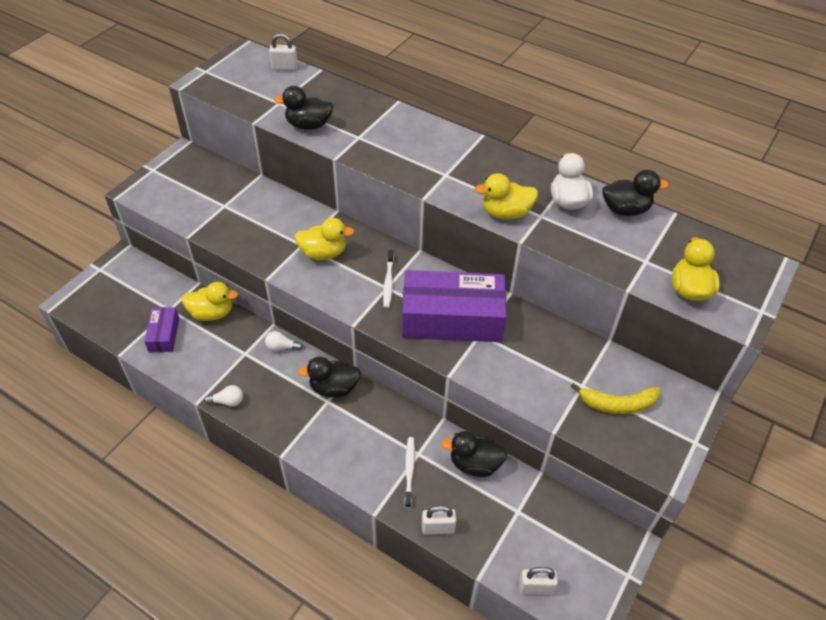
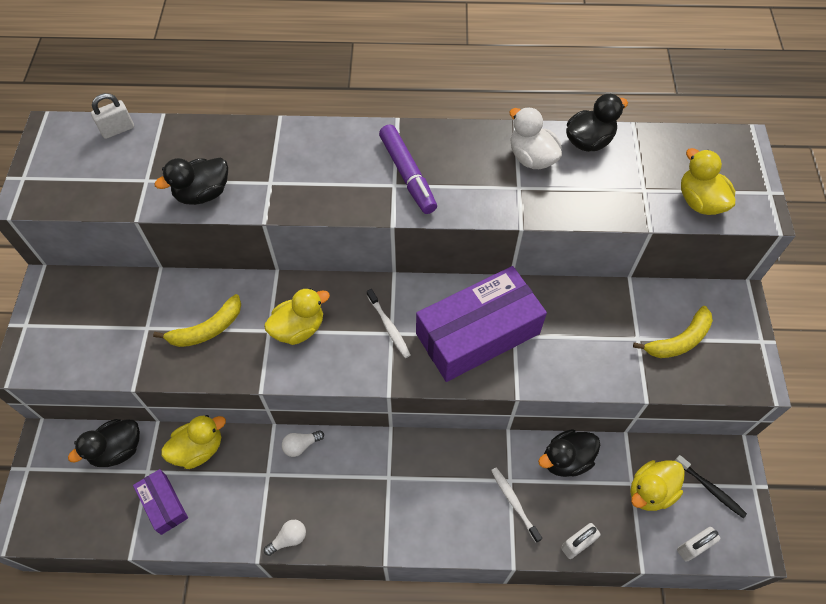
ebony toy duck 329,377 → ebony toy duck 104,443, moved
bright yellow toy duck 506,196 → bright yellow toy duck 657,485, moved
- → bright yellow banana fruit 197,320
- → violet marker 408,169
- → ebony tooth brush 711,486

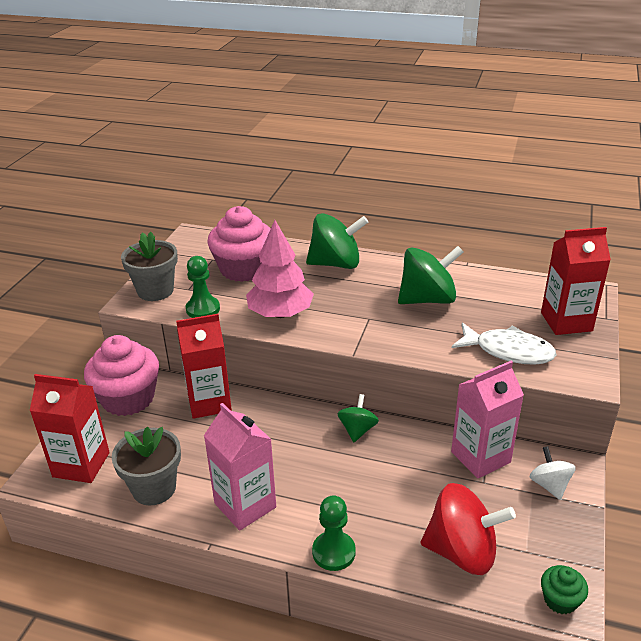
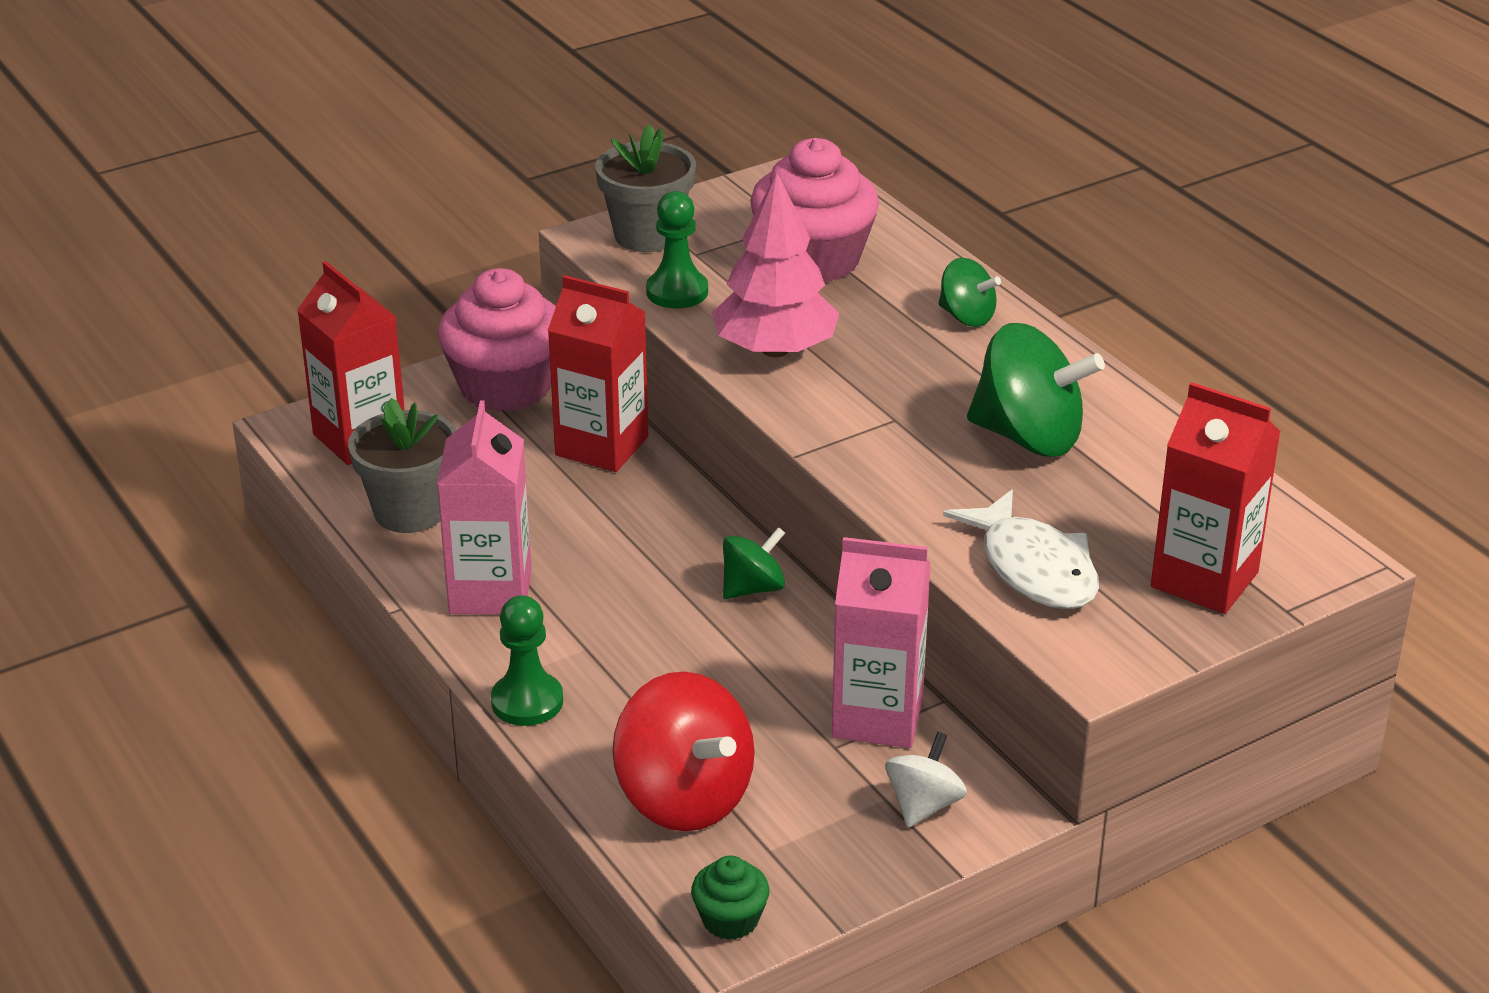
green spinning top 337,241 → green spinning top 969,292, x0.55

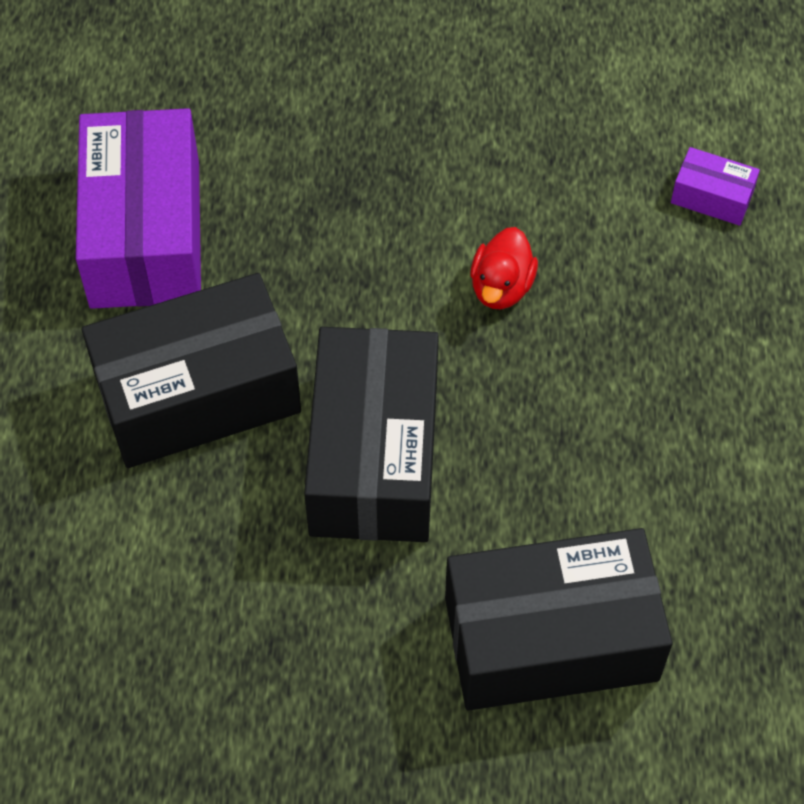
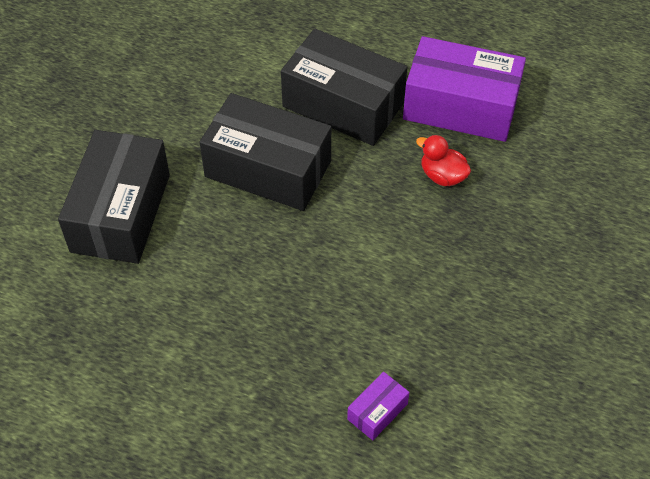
ebony box 191,370 → ebony box 344,87, 60 degrees counterclockwise
red toy duck 504,268 → red toy duck 443,160, moved

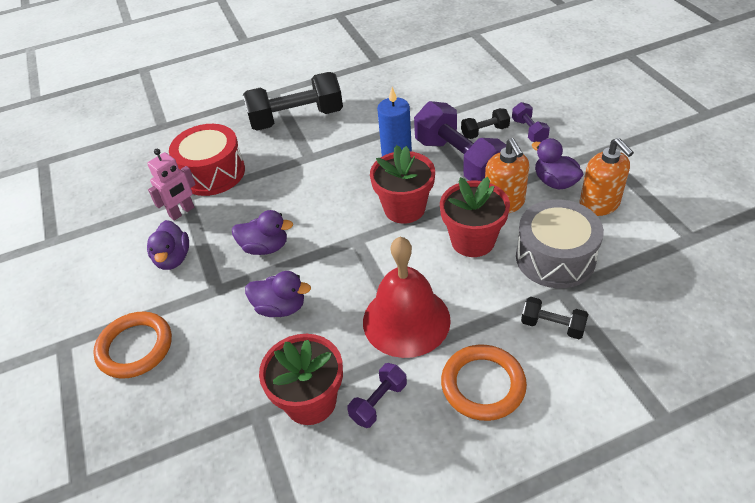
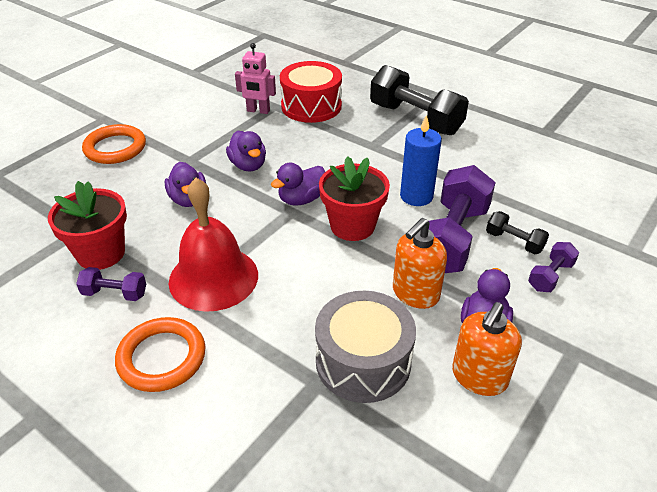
violet toy duck 168,245 → violet toy duck 298,184, moved
red plant pot 475,217 → -
ebony dumbbell 554,318 → -

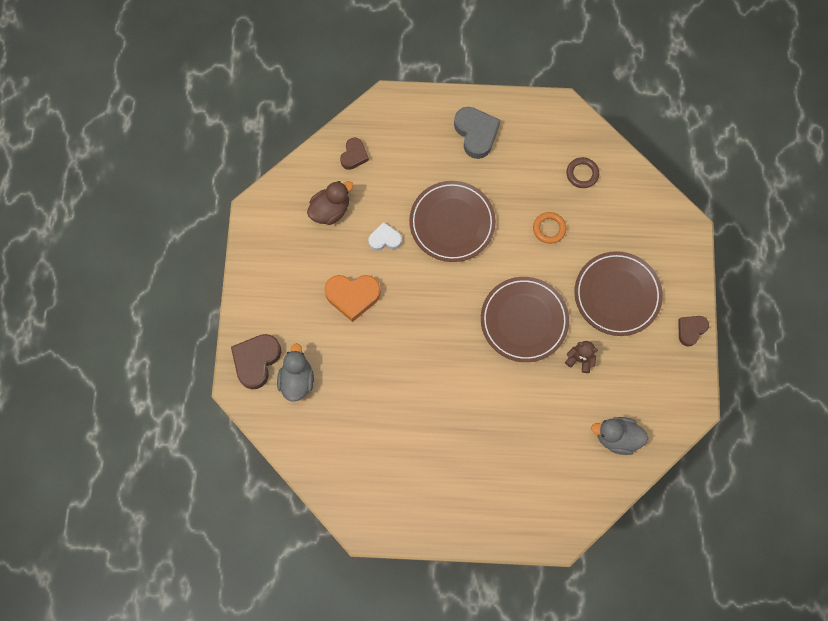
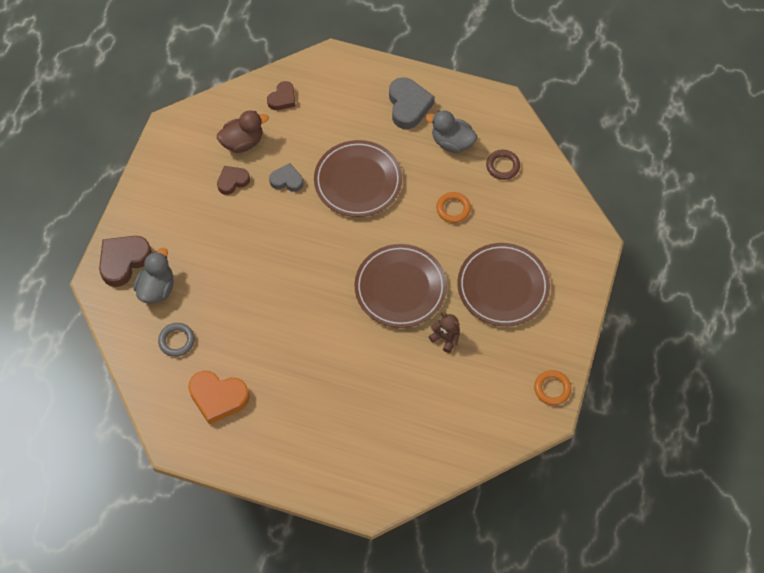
orange heart shape 352,298 → orange heart shape 218,398, moved
snow-white heart shape 385,236 → gray heart shape 286,177
gray toy duck 619,436 → gray toy duck 451,131, moved
russet heart shape 693,331 → russet heart shape 233,180, moved
- → gray ring 176,340
- → orange ring 552,387

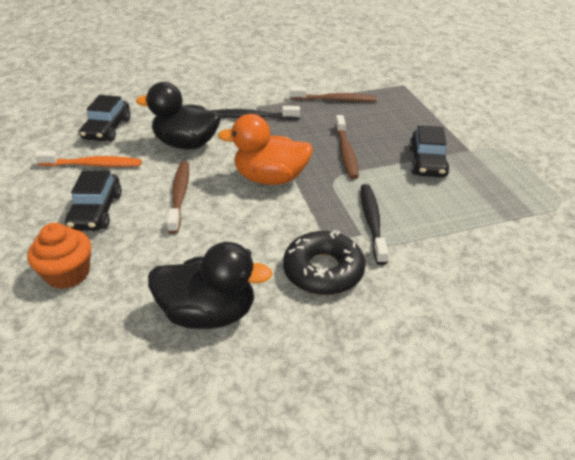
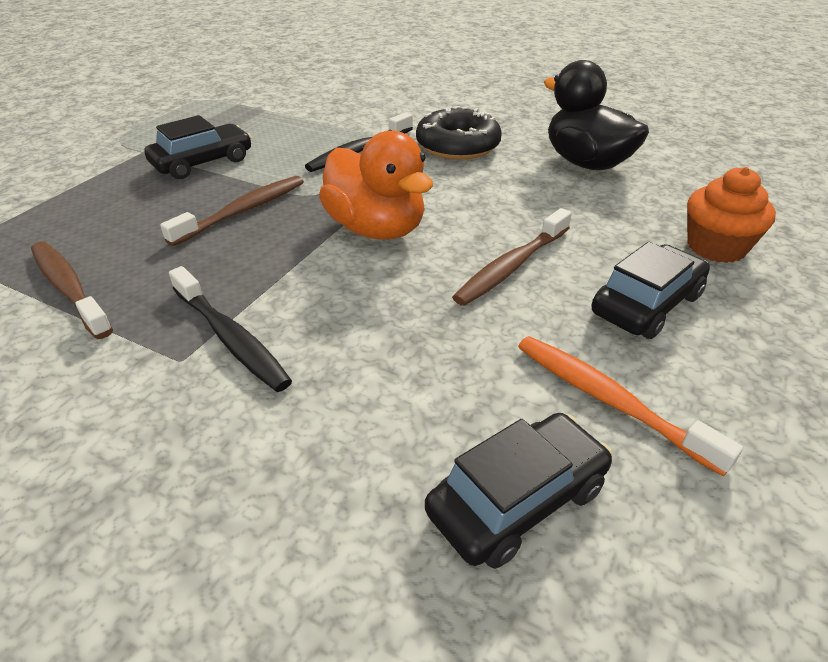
ebony toy duck 178,115 → -

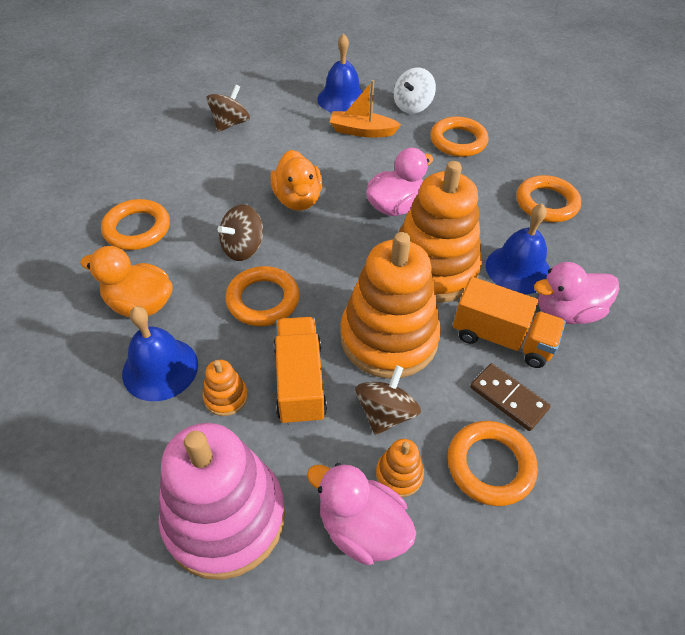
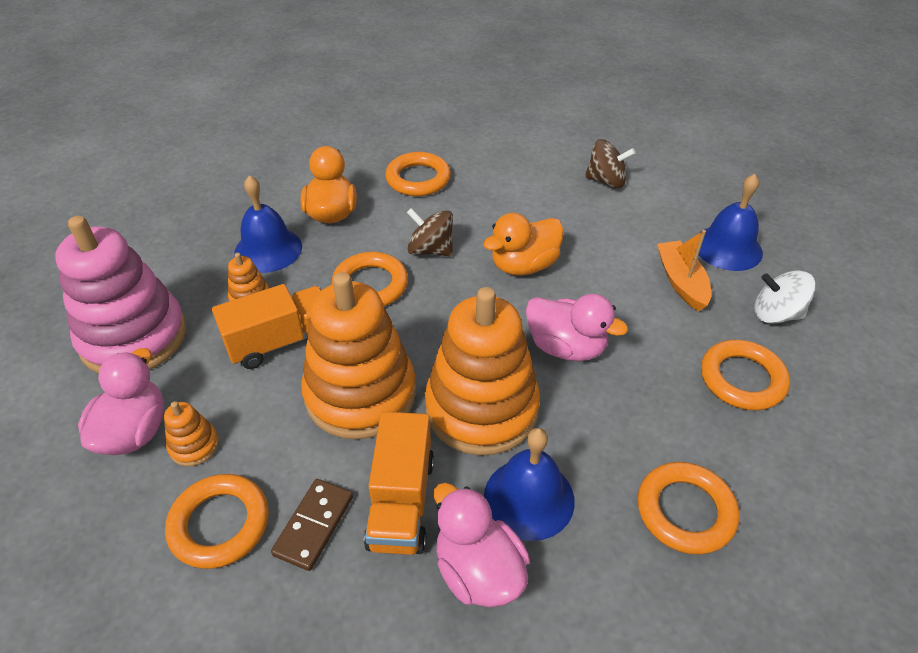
russet spinning top 388,400 → -

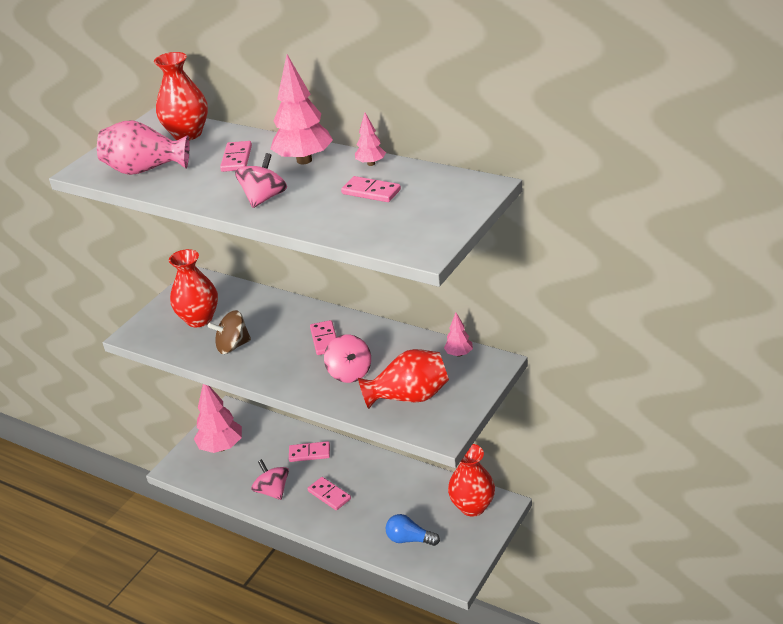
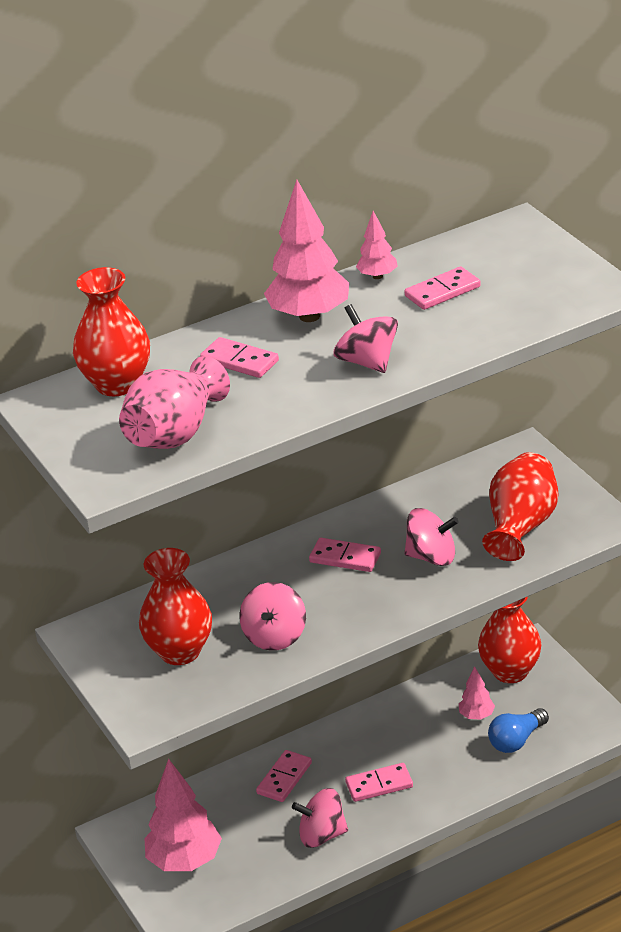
russet spinning top 229,332 → rose-pink spinning top 272,616
rose-pink toy tree 458,335 → rose-pink toy tree 477,693, moved

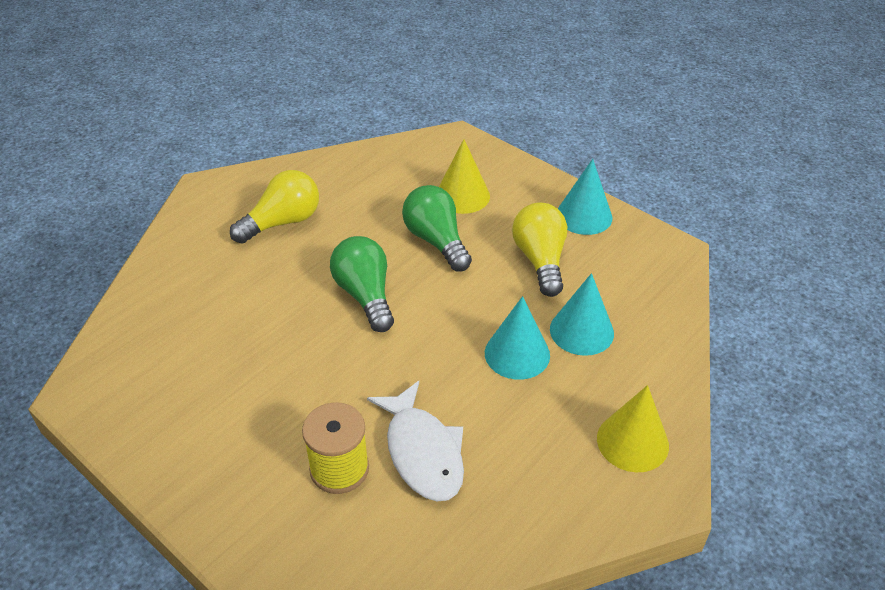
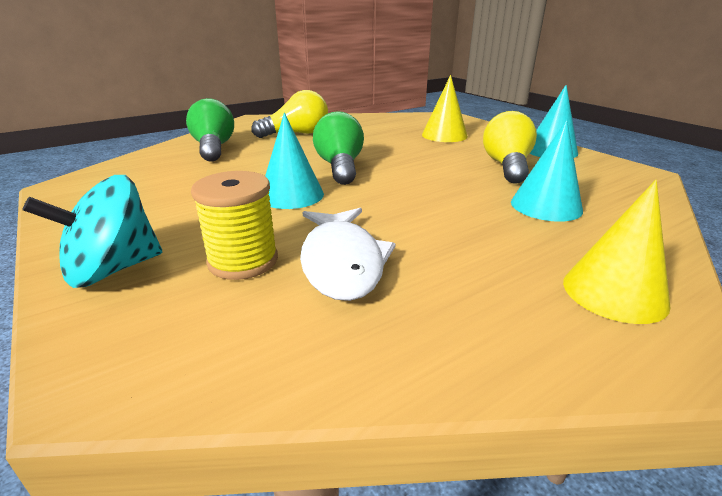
green light bulb 437,228 → green light bulb 210,130, moved
aqua solid cone 517,338 → aqua solid cone 294,161, moved
- → aqua spinning top 92,231

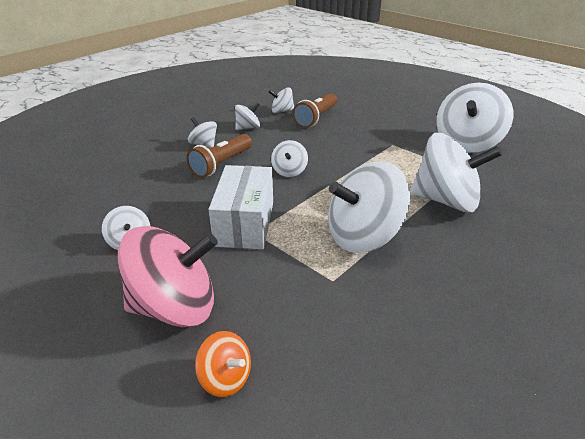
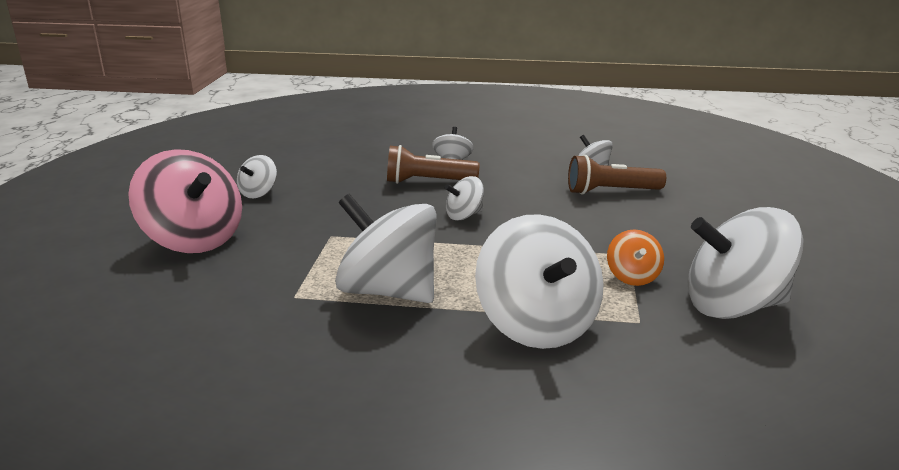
orange spinning top 223,364 → orange spinning top 635,258, moved
snow-white box 241,207 → -
snow-white spinning top 247,116 → -

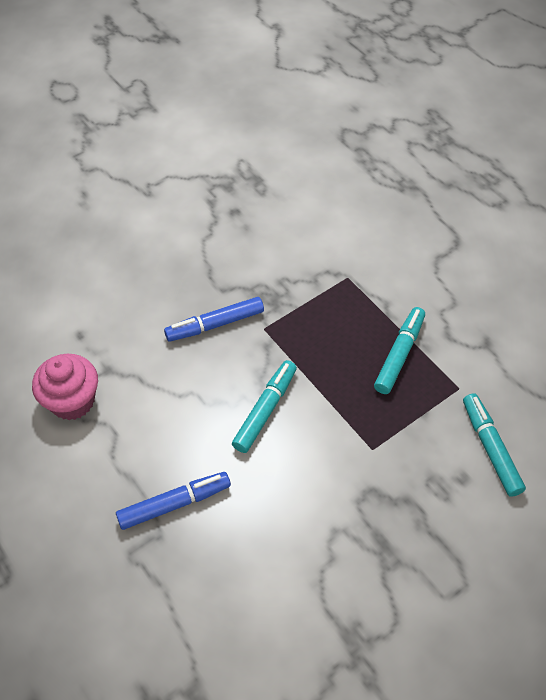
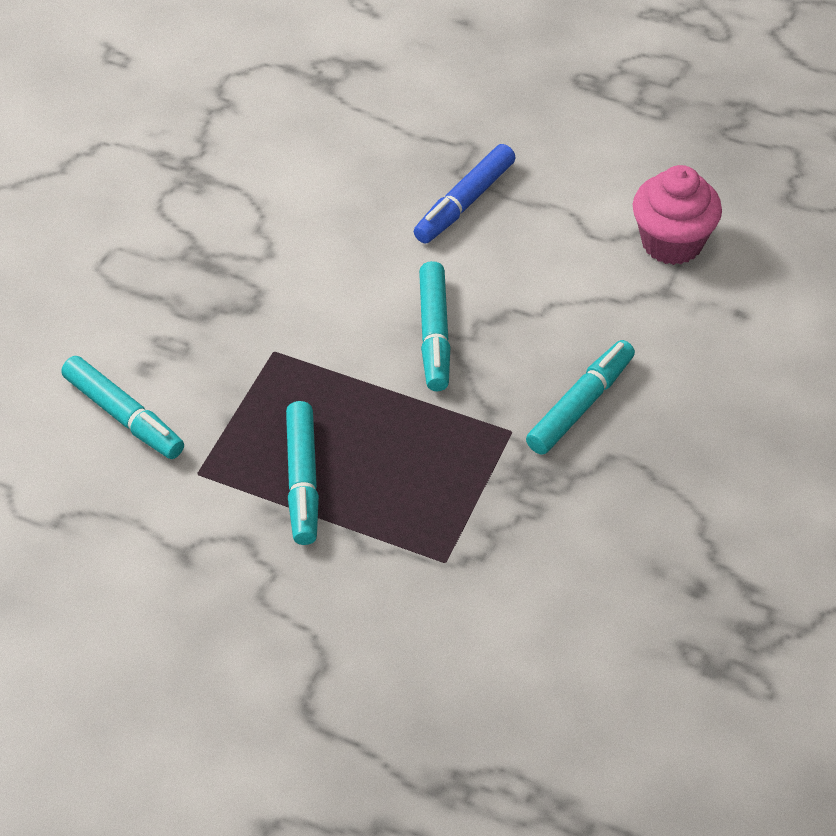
royal blue marker 214,319 → aqua marker 580,397

